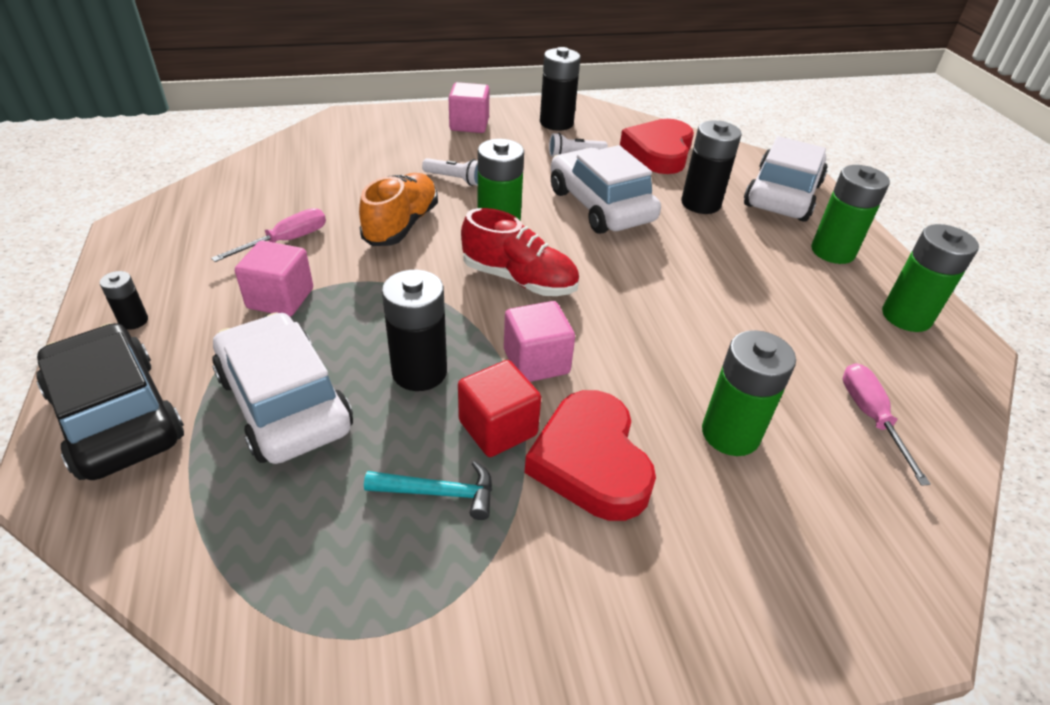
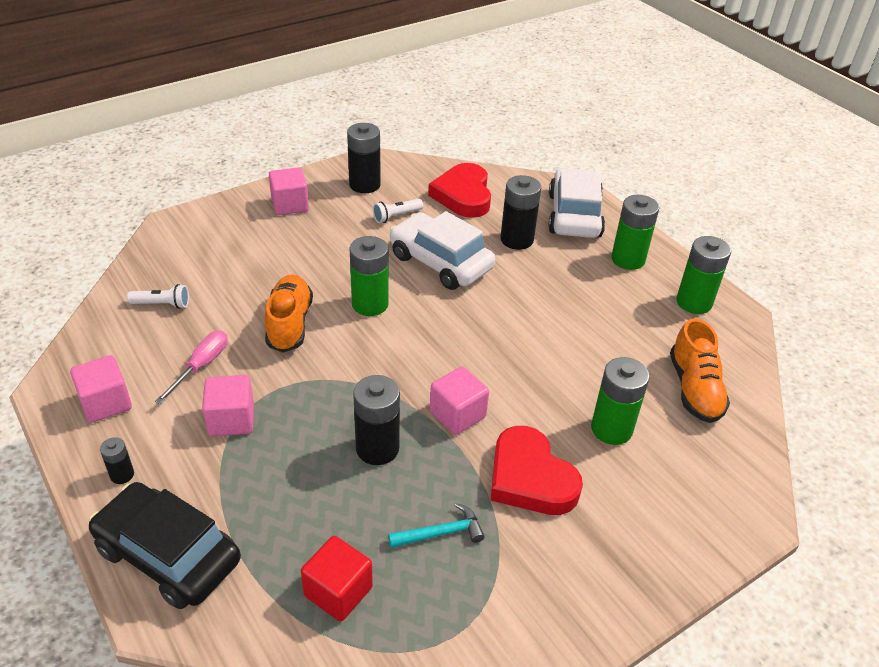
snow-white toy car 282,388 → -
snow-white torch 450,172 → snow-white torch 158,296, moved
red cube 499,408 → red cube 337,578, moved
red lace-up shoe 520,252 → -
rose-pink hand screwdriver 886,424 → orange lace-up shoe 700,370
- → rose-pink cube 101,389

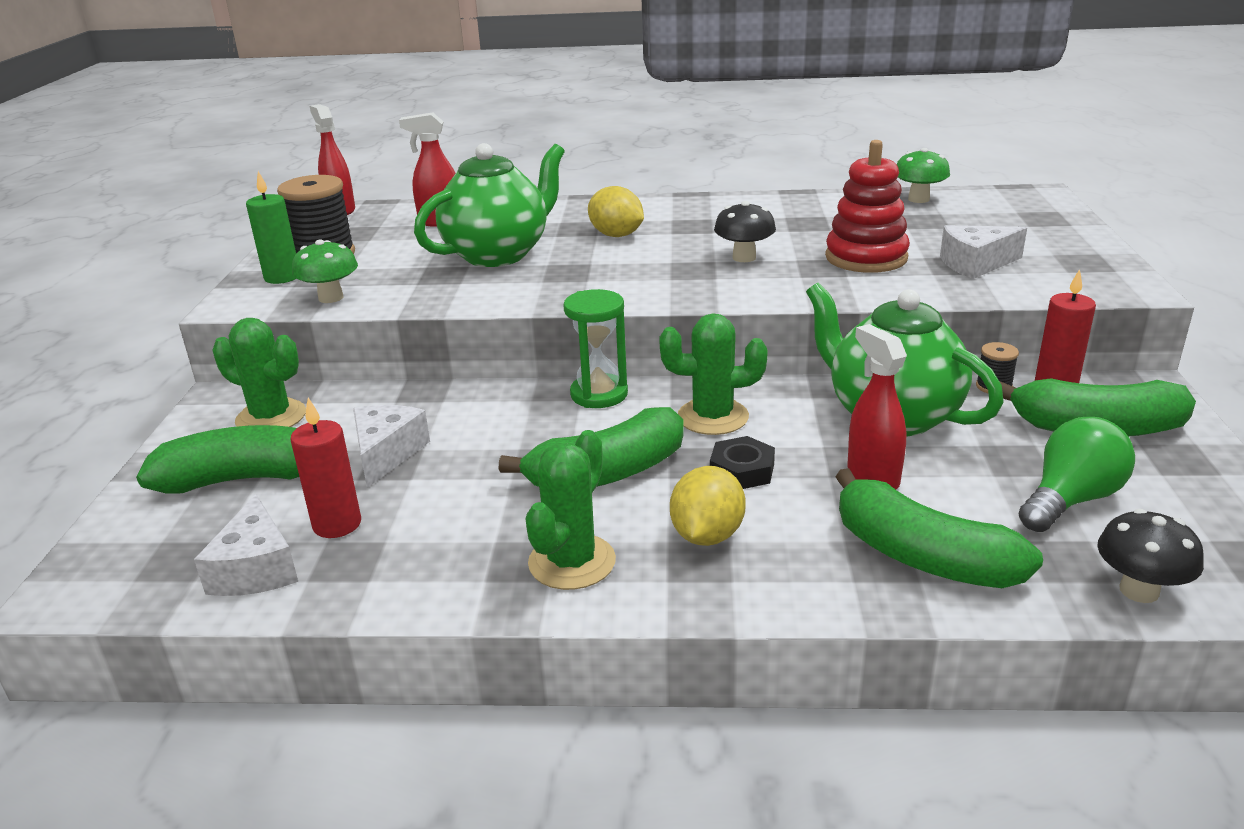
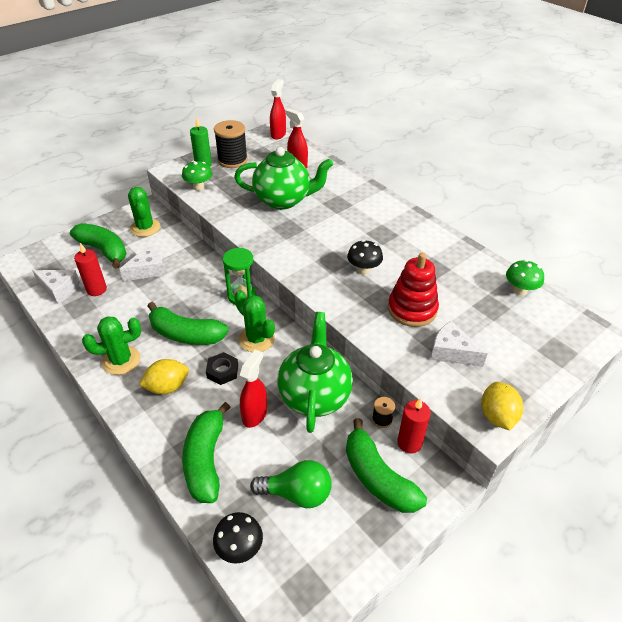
snow-white piece of cheese 246,545 → snow-white piece of cheese 56,287, 105 degrees counterclockwise
bright yellow toy lemon 616,211 → bright yellow toy lemon 502,406, moved

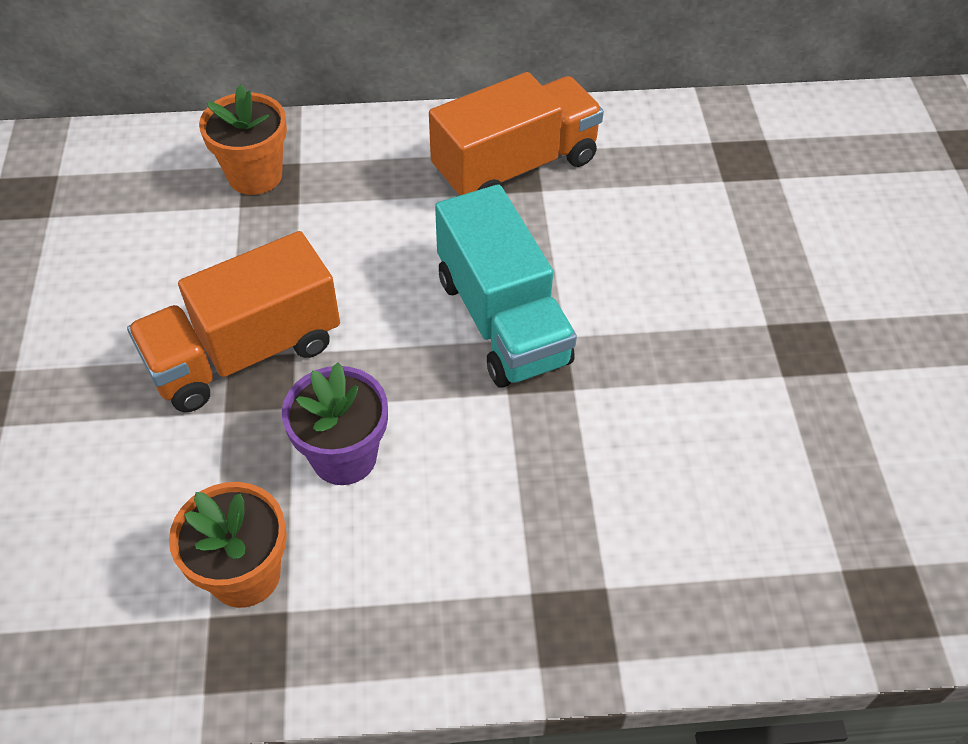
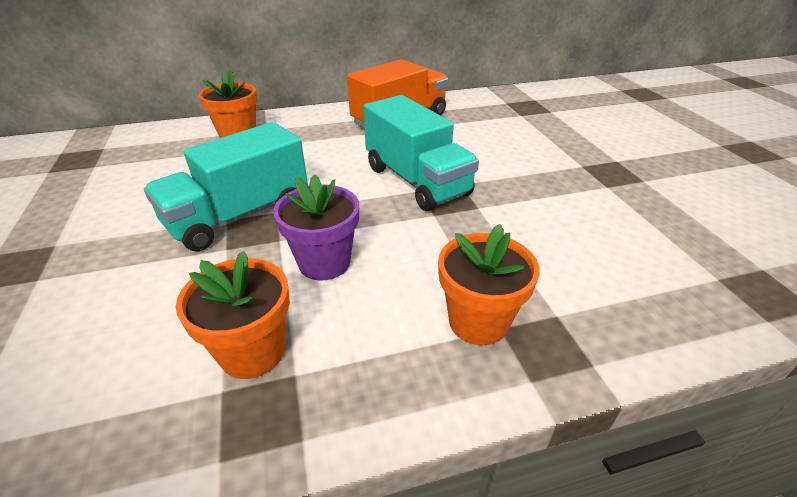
orange truck 233,321 → aqua truck 226,186
- → orange plant pot 489,284

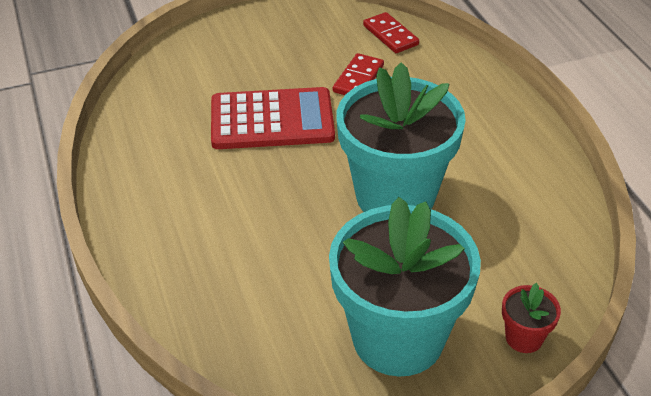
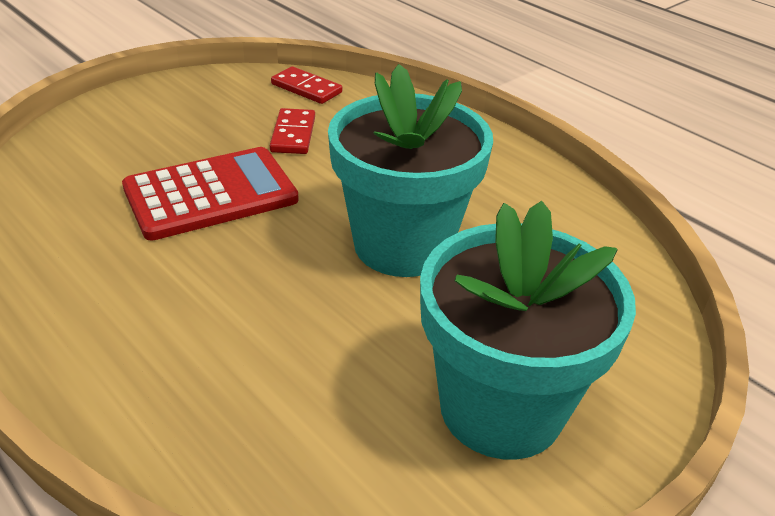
red plant pot 531,318 → -

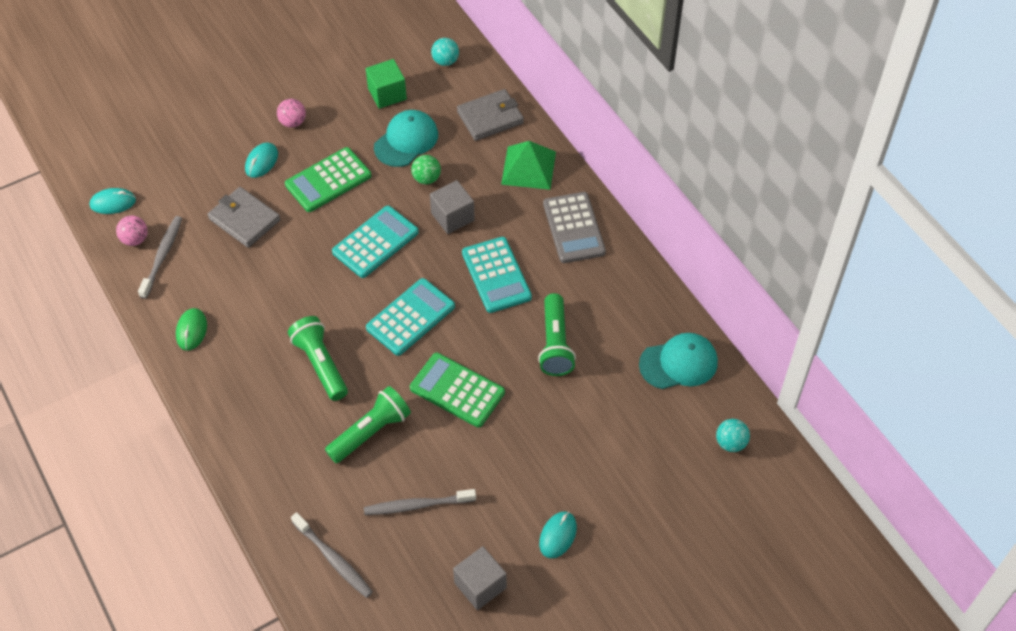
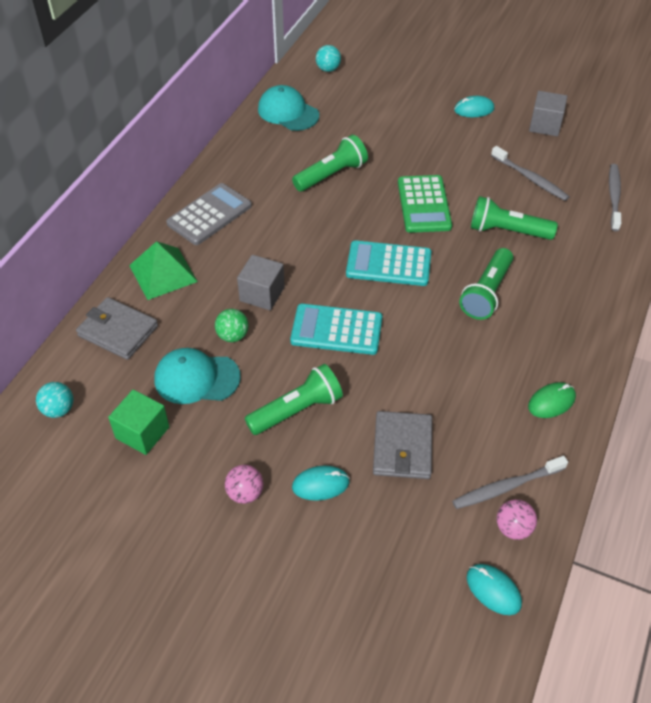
green adding machine 328,179 → green torch 294,399
aqua adding machine 497,275 → -

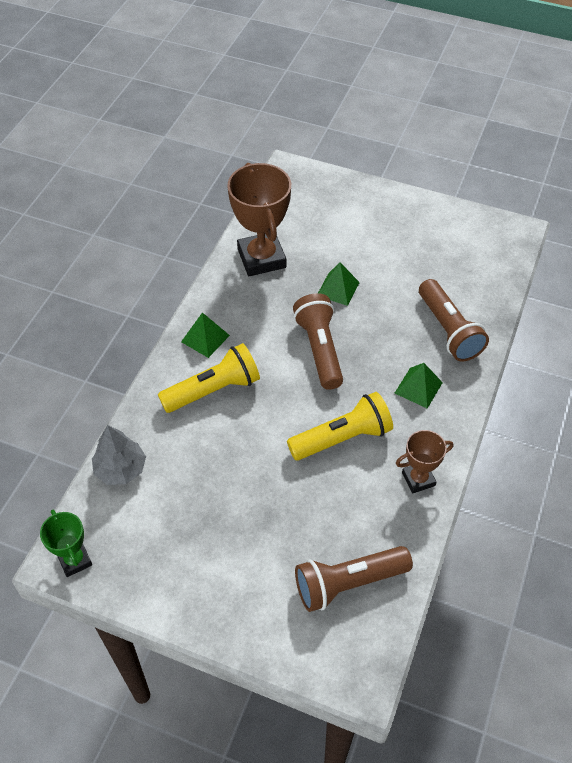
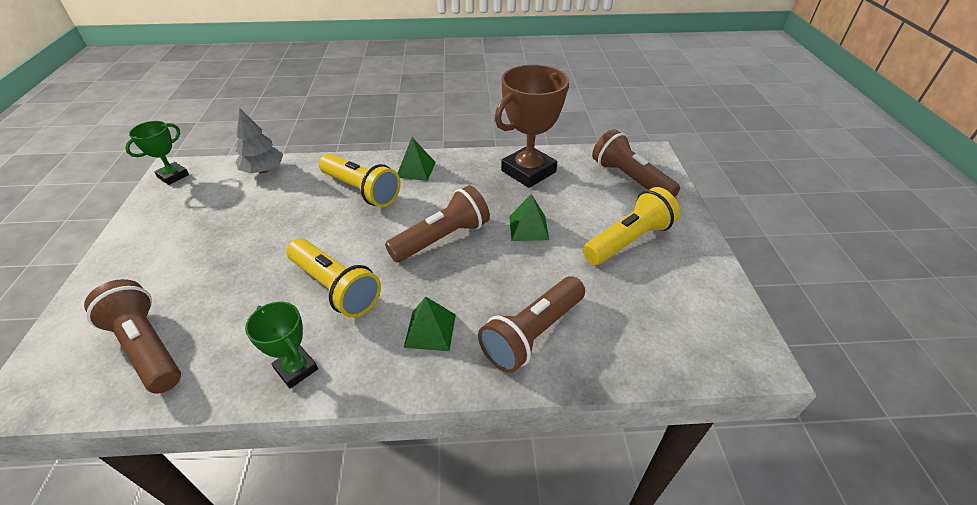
russet trophy 424,462 → green trophy 281,345
- → bright yellow torch 631,226
- → russet torch 636,163

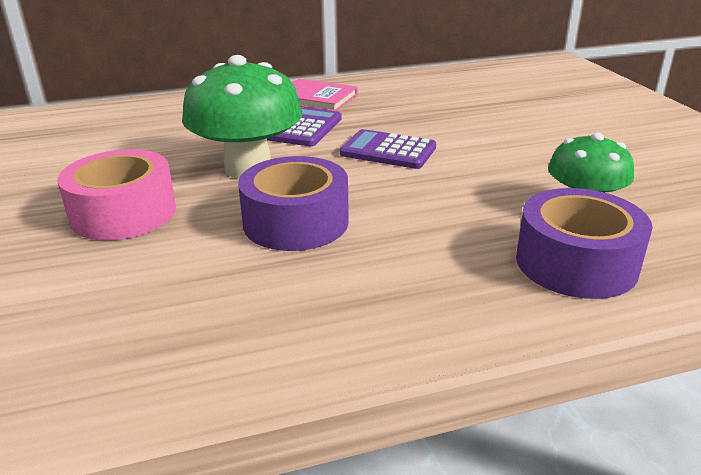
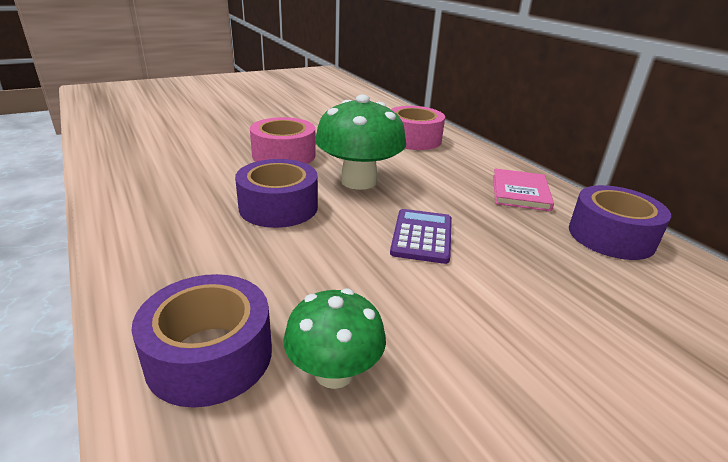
violet adding machine 304,126 → -
- → rose-pink roll of tape 418,128
- → violet roll of tape 620,222

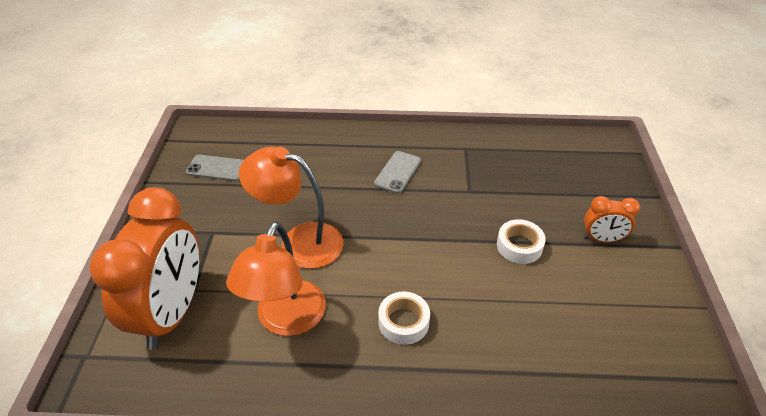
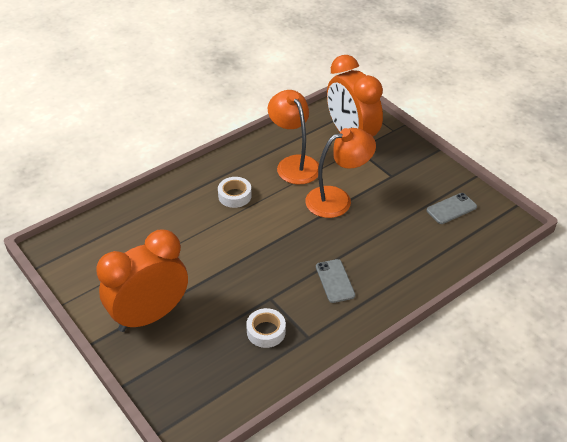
snow-white roll of tape 521,241 → snow-white roll of tape 266,328, moved
orange bedside clock 612,219 → orange bedside clock 142,280, x2.17

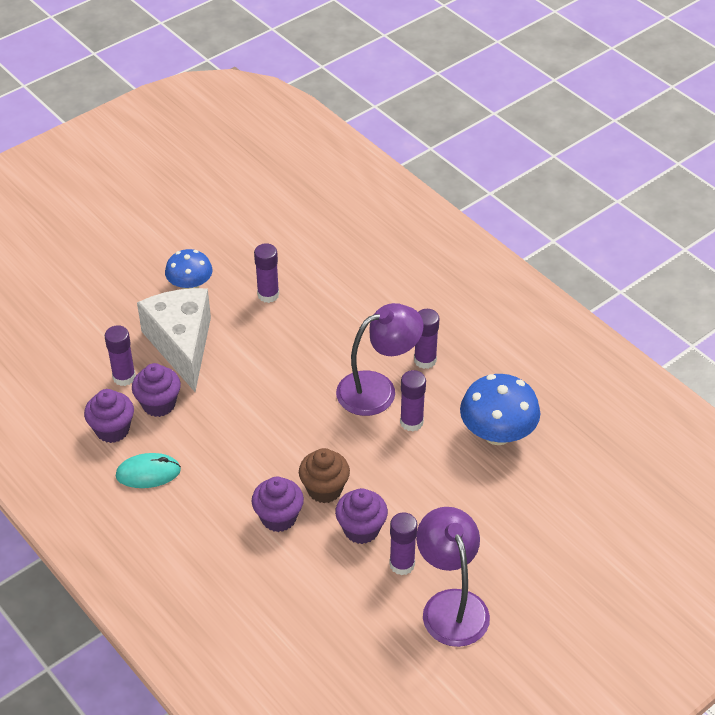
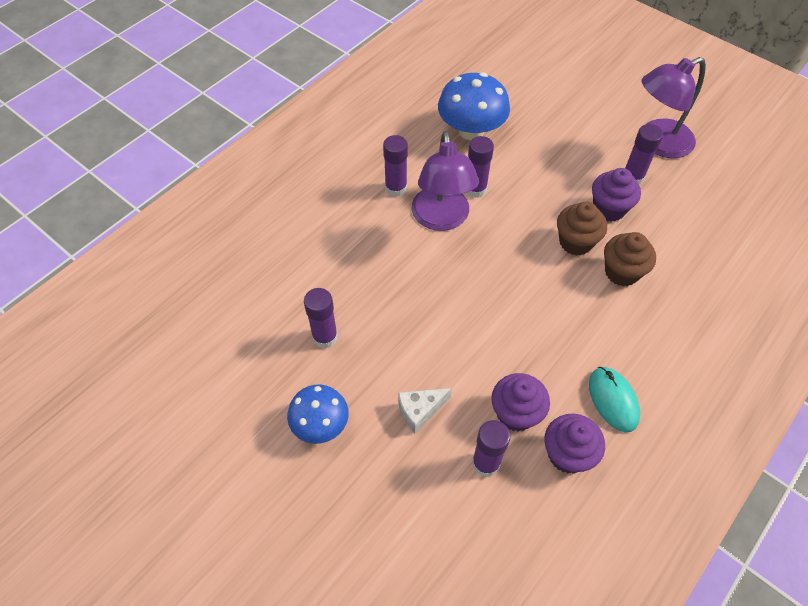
snow-white piece of cheese 174,340 → snow-white piece of cheese 425,410, x0.44
violet cupcake 278,504 → russet cupcake 630,259
violet reading lamp 380,359 → violet reading lamp 445,181, 150 degrees counterclockwise

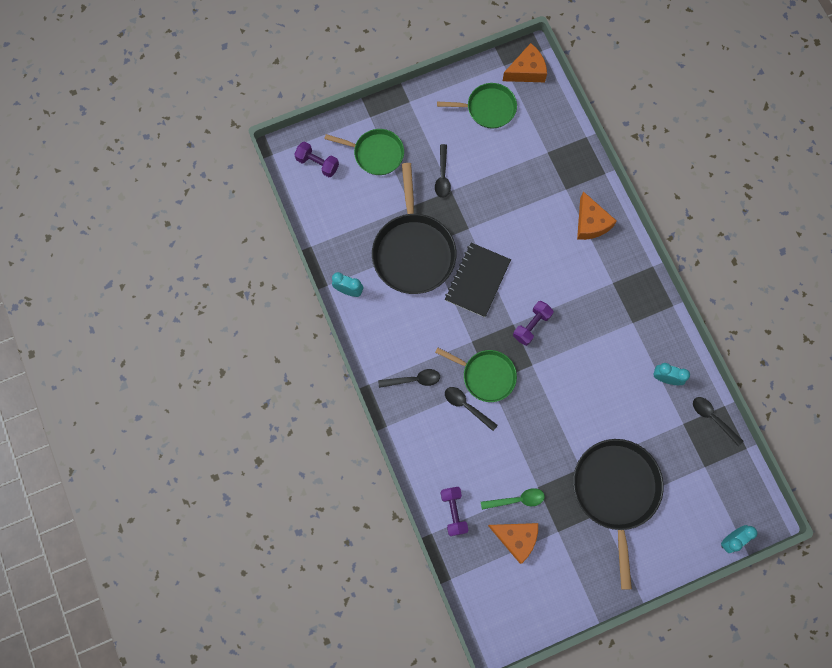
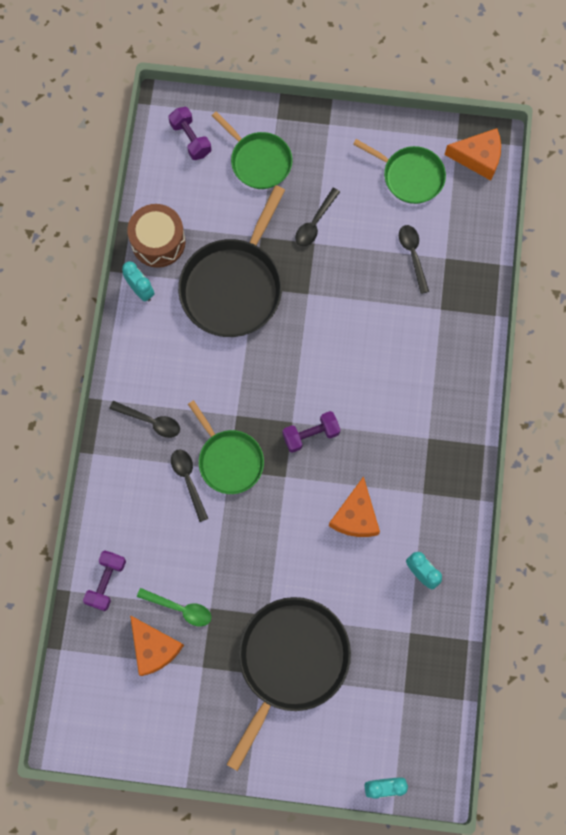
ebony exercise book 478,280 → -
orange piece of cheese 597,215 → orange piece of cheese 354,506, moved
ebony tablespoon 718,421 → ebony tablespoon 414,259, moved
- → russet snare drum 156,236

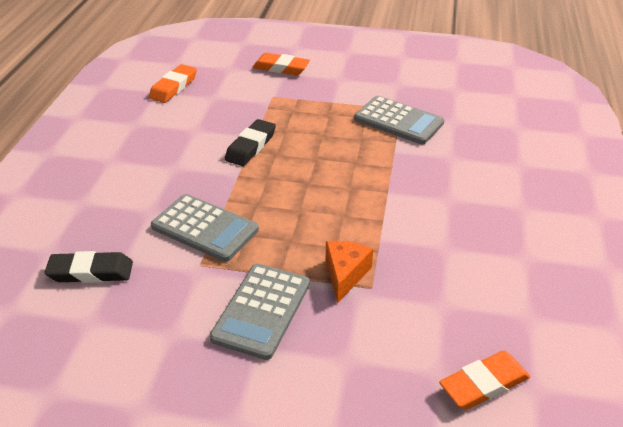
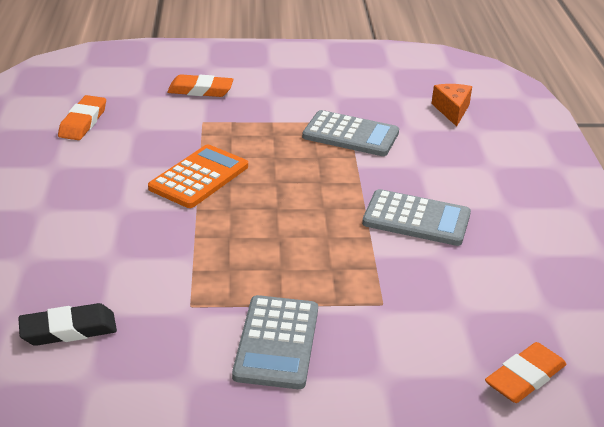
gray adding machine 205,228 → gray adding machine 416,217, moved
ebony eraser 250,142 → orange adding machine 198,176
orange piece of cheese 349,272 → orange piece of cheese 452,105, moved

